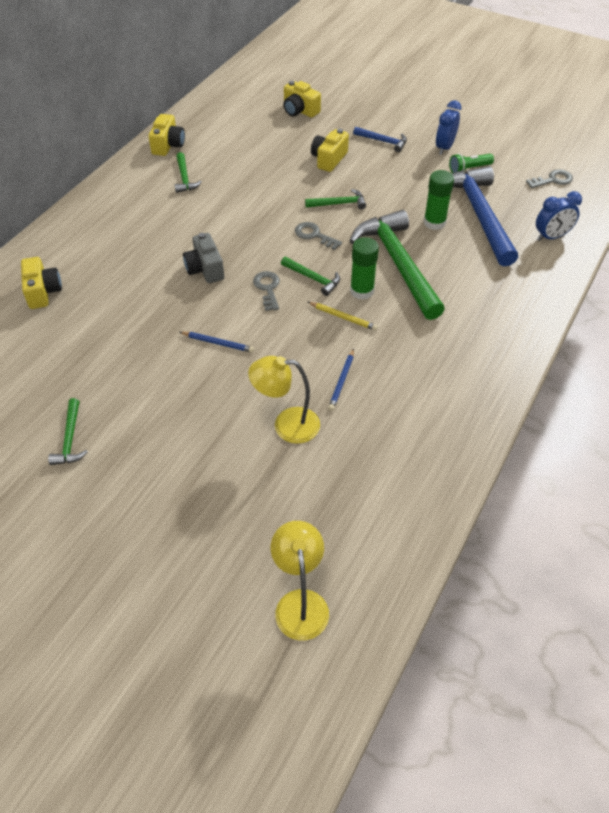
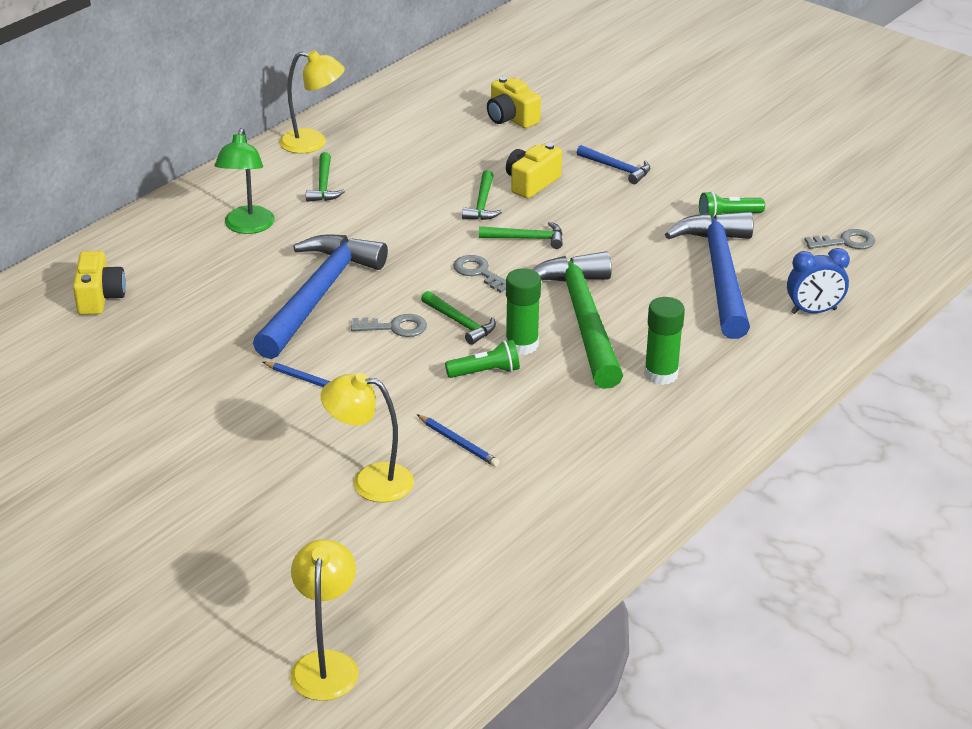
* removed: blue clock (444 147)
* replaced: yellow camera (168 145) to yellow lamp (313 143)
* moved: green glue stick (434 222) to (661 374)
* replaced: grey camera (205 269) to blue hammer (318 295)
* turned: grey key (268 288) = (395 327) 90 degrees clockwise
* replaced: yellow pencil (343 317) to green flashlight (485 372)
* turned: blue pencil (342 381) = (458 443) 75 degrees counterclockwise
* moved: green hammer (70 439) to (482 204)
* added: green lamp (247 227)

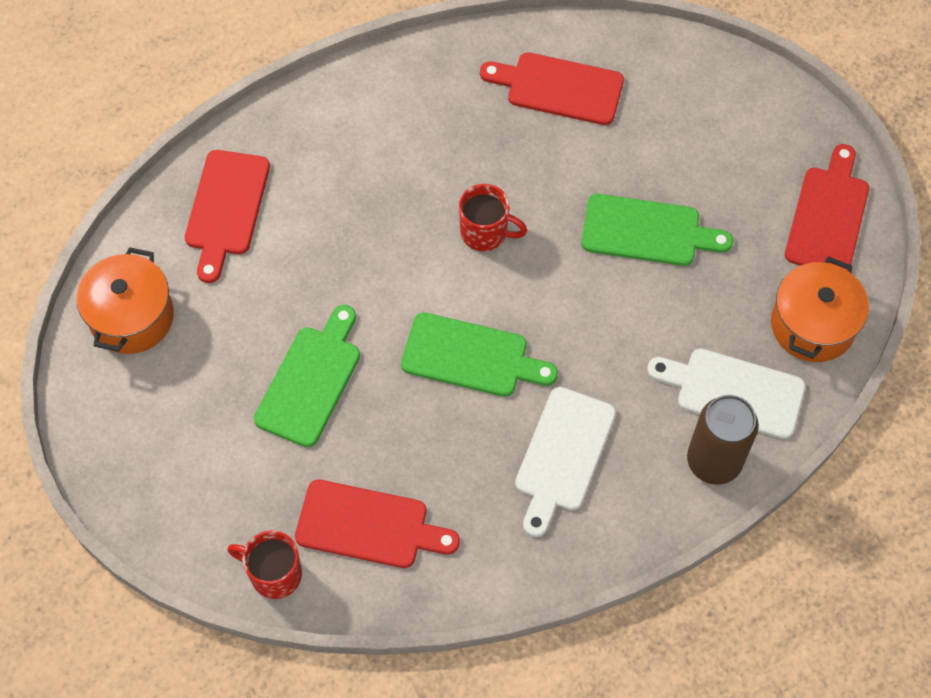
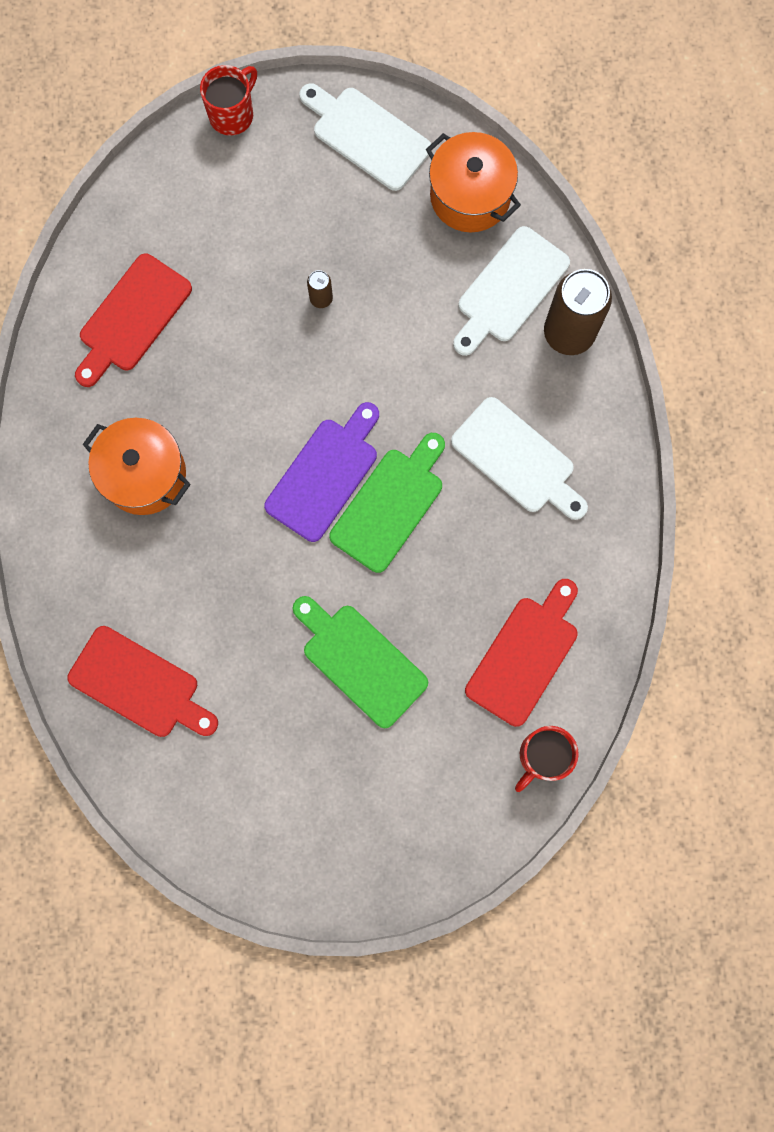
* recoloured: red cutting board (828 216) to white cutting board (367 136)
* moved: red mug (485 233) to (232 114)
* replaced: green cutting board (647 231) to brown can (321 298)
* moved: orange pot (132 317) to (144 474)
* added: purple cutting board (325 474)

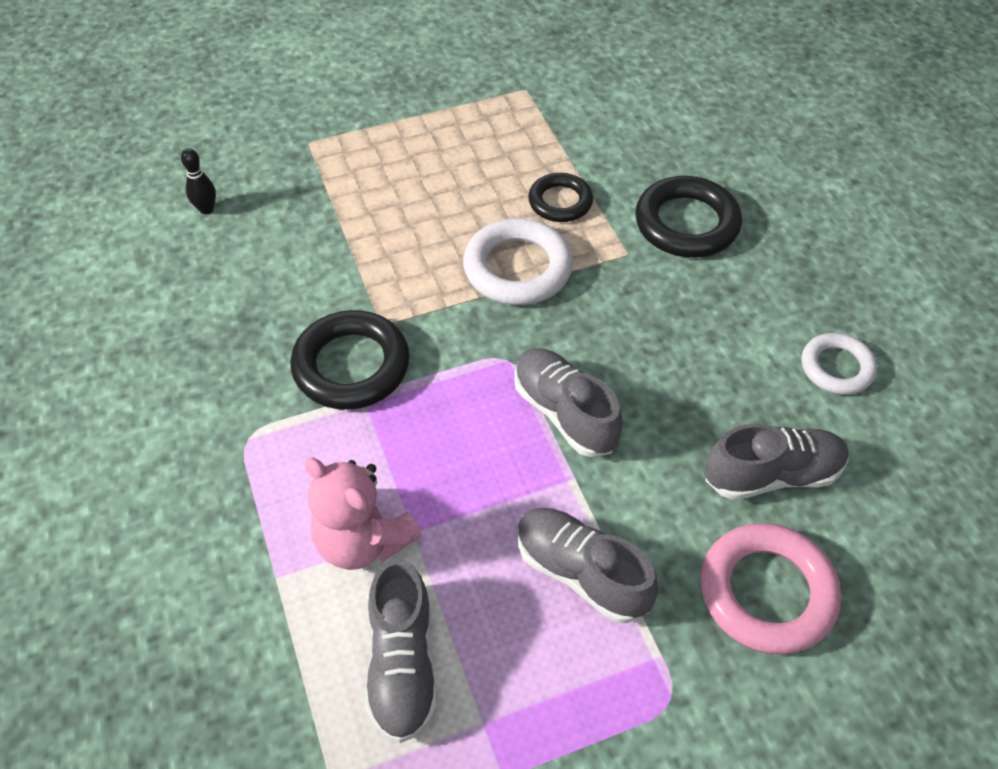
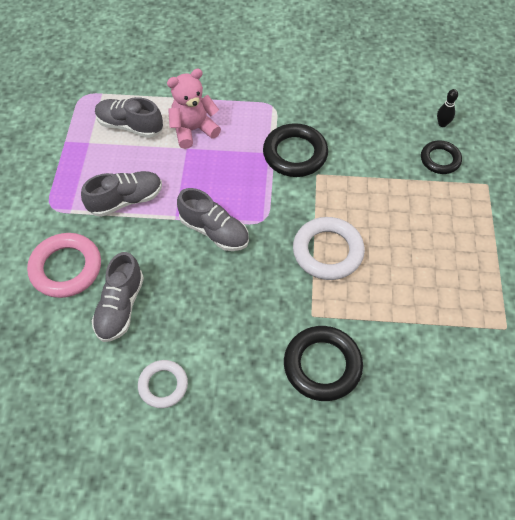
* moved: black ring (560 202) to (440 159)
* turned: grey shoe (565 413) = (214 231) 45 degrees clockwise

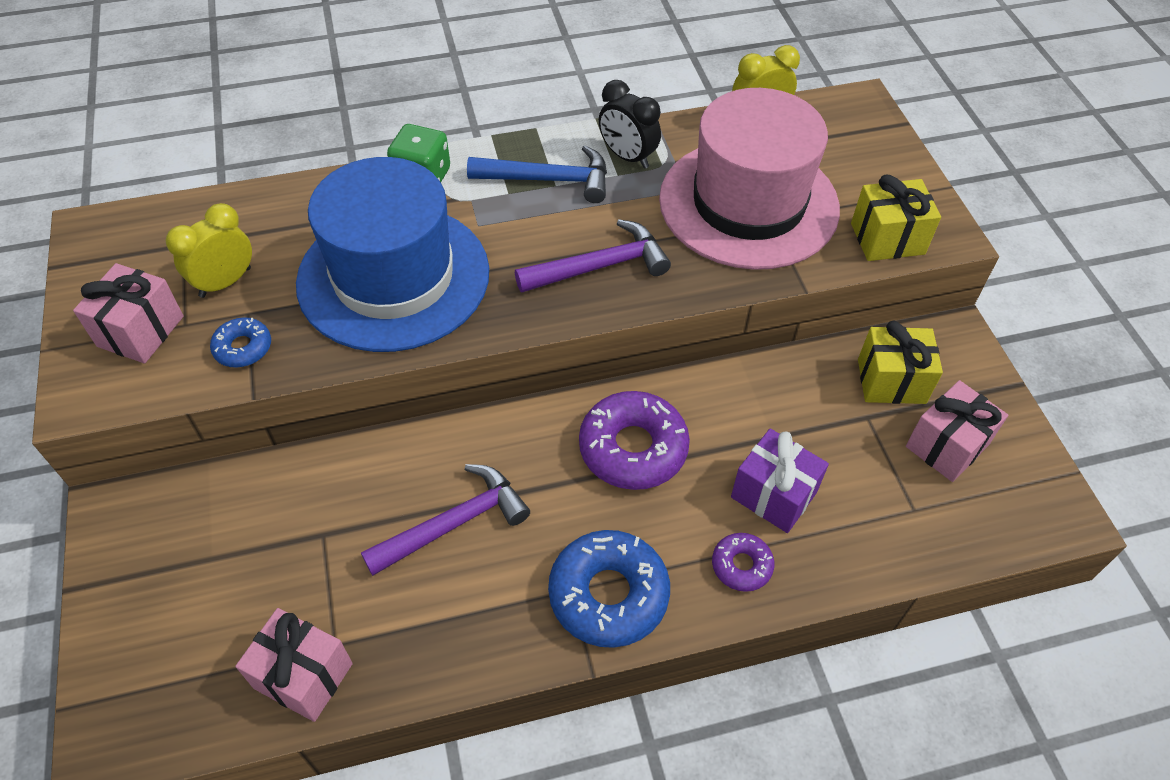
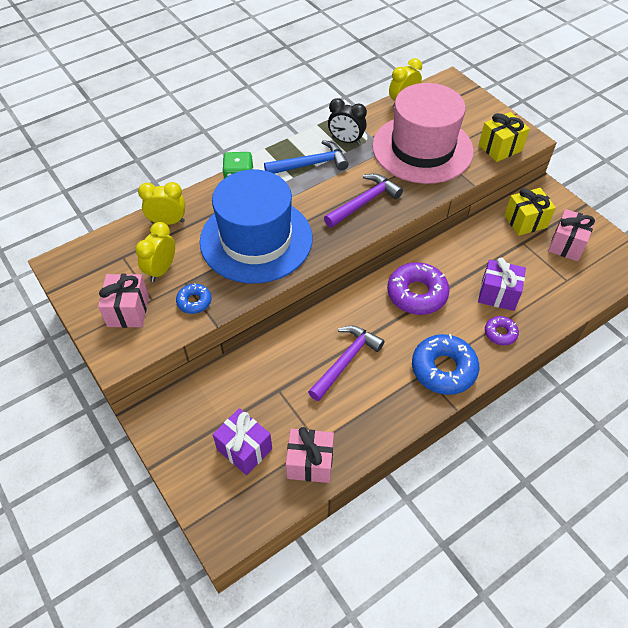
* added: yellow clock (168 222)
* added: purple gift (244 449)

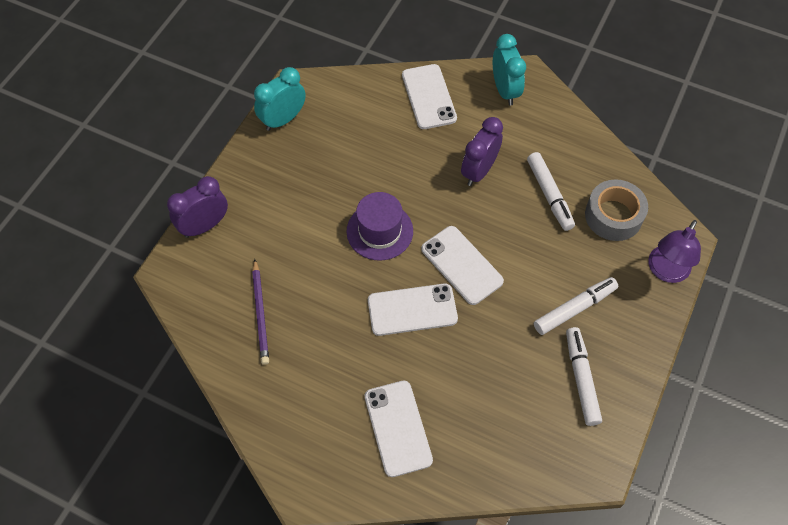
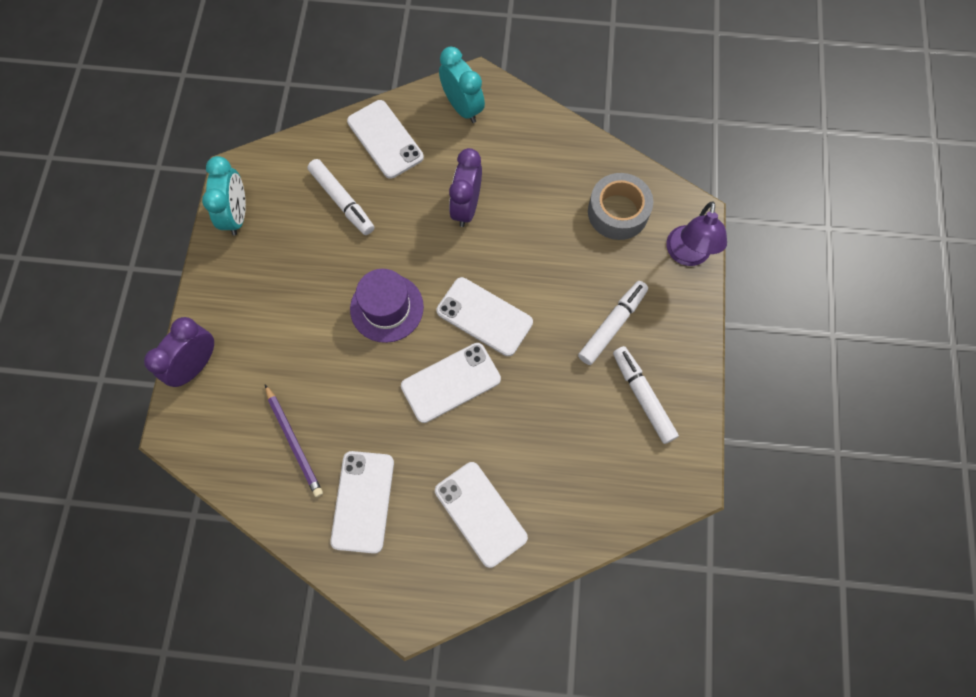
* turned: turquoise clock (283 119) = (237 215) 150 degrees clockwise
* moved: white marker (549 195) to (342 201)
* added: white phone (363 501)

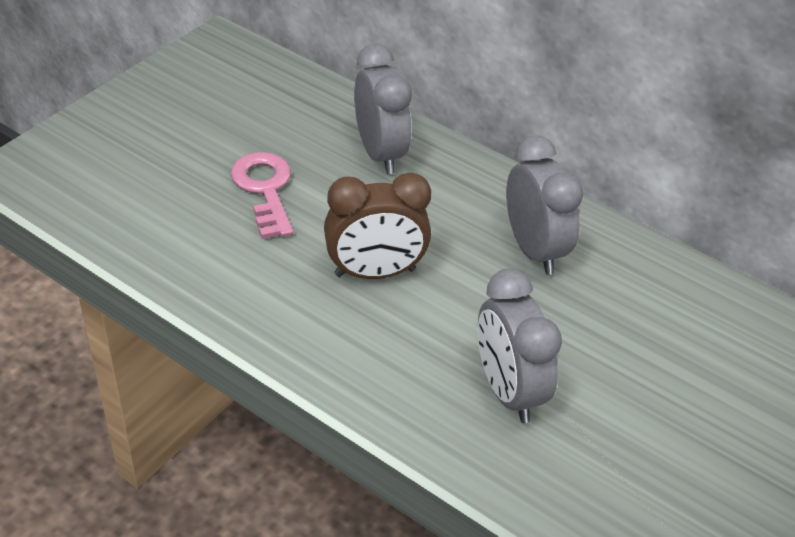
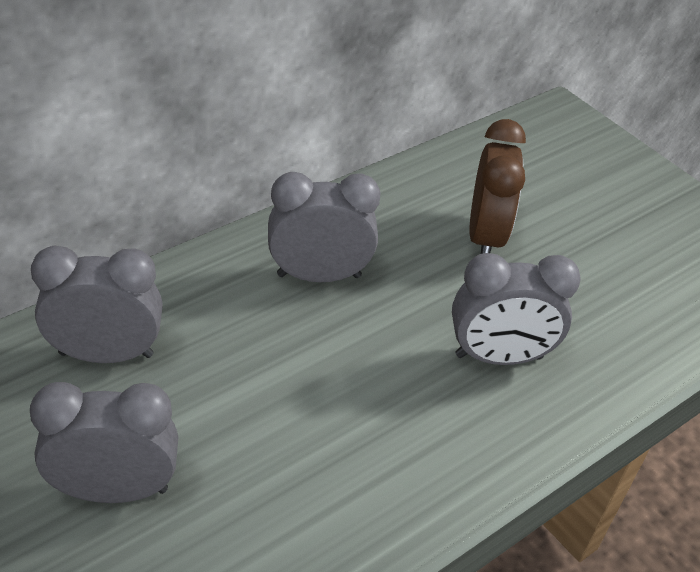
* replaced: pink key (265 189) to grey clock (115 490)
* moved: brown clock (375 272) to (485 236)

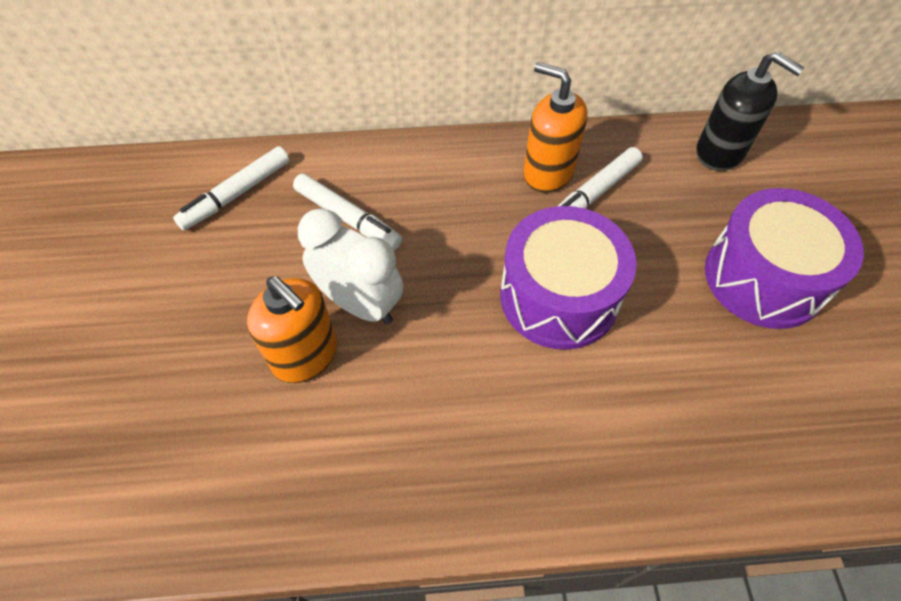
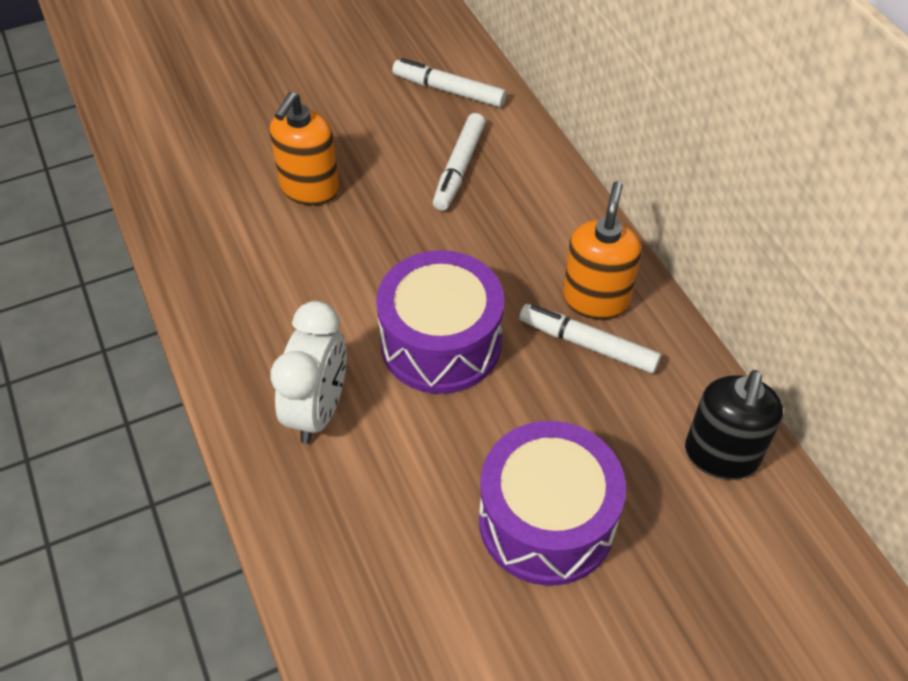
* moved: white clock (360 304) to (318 410)

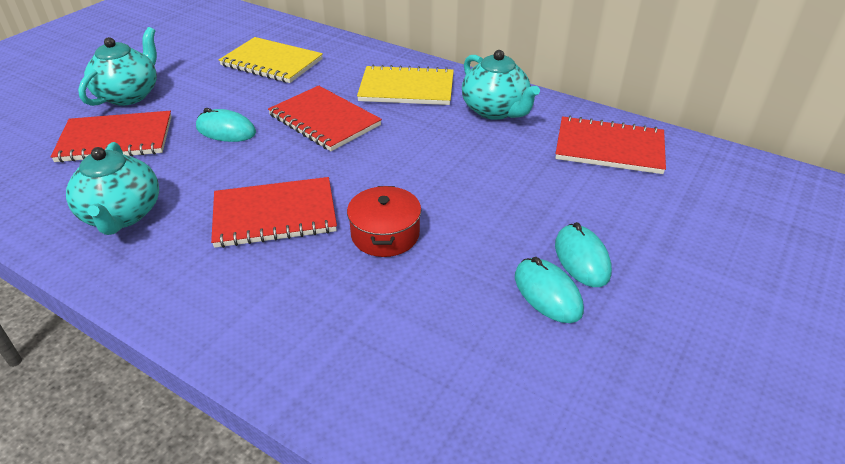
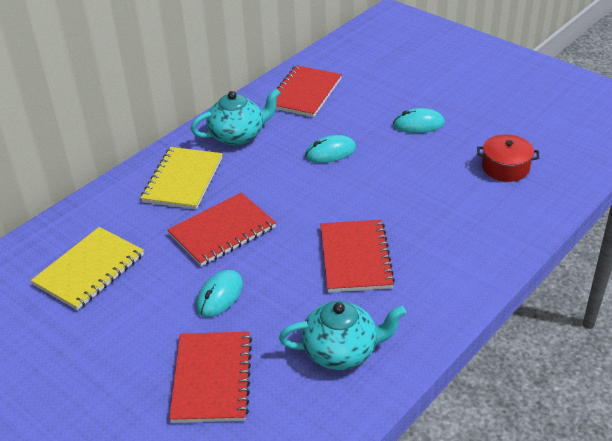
* removed: turquoise teapot (129 95)
* moved: red pot (385 234) to (505 167)
* moved: turquoise mouse (547 293) to (330 152)

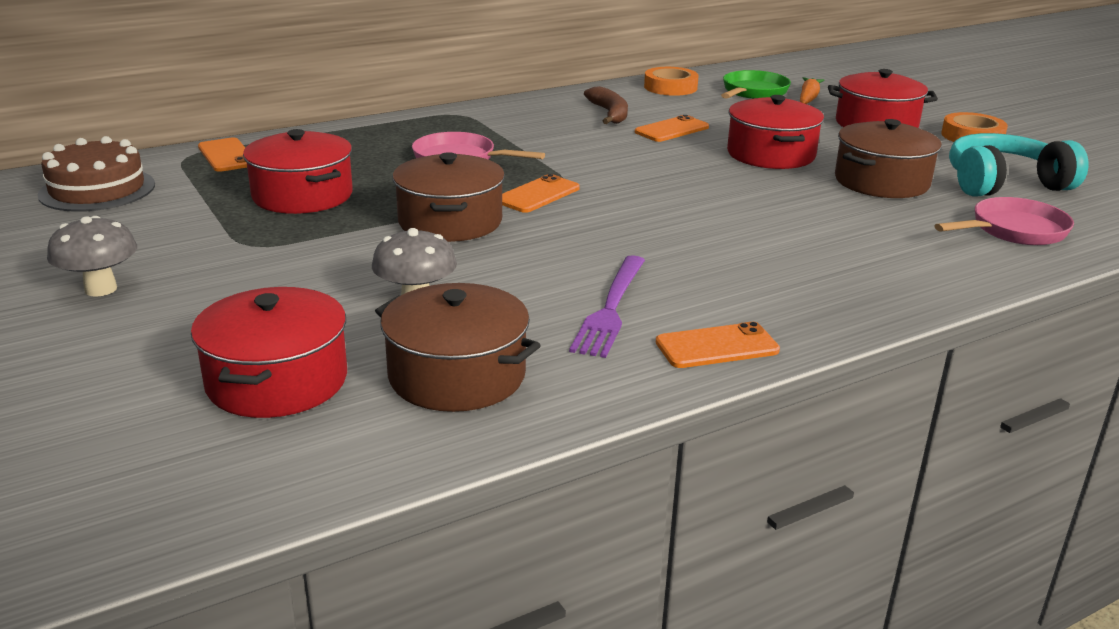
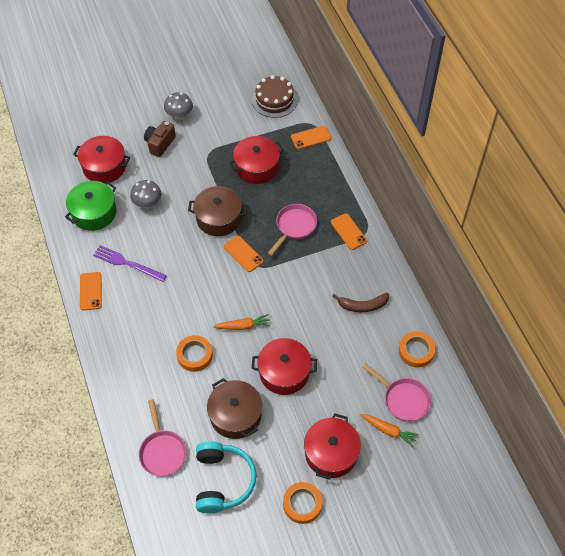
* recoloured: green pan (753 92) to pink pan (403 399)
* moved: orange phone (672 130) to (348 231)
* recoloured: brown pot (457 375) to green pot (94 213)
* added: brown camera (160 144)
* added: orange carrot (243 326)
* added: orange tape (194 355)

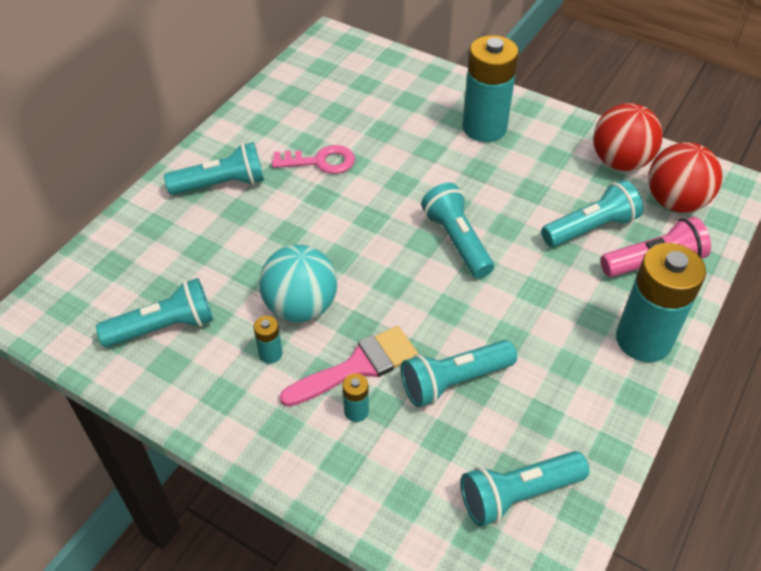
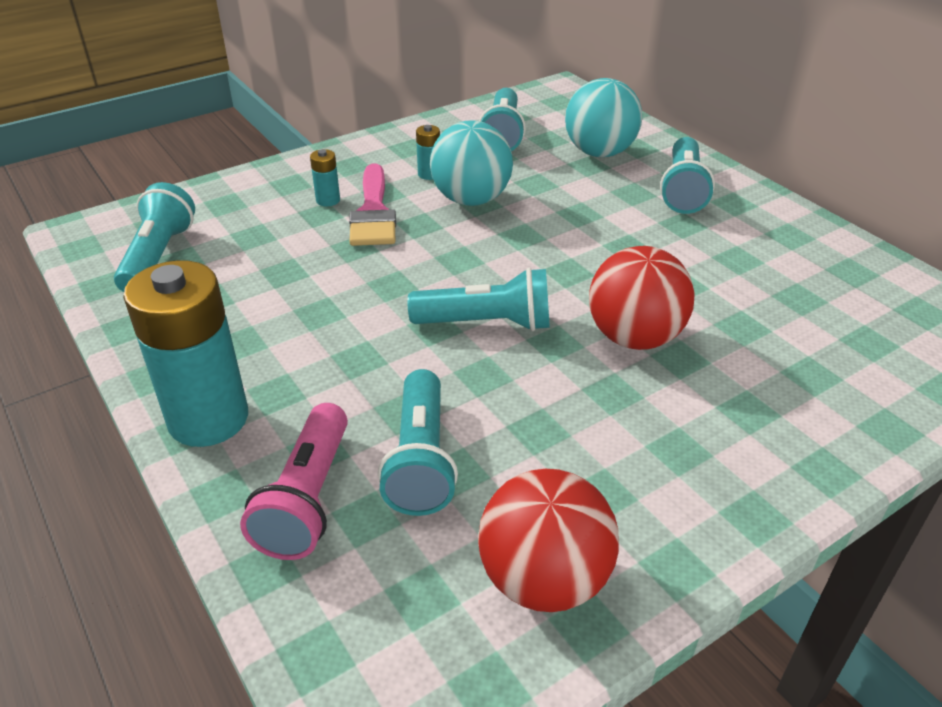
* removed: turquoise battery (484 128)
* moved: red ball (675 202) to (634 337)
* removed: pink key (320 161)
* removed: turquoise flashlight (454 381)
* added: turquoise ball (599 152)

